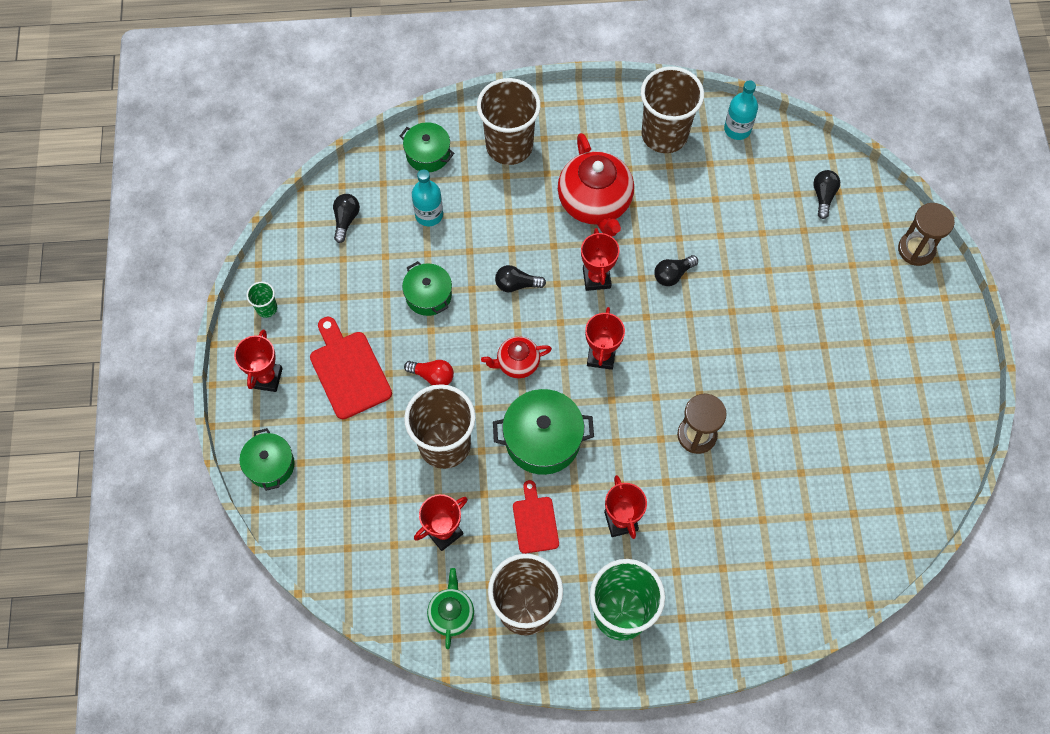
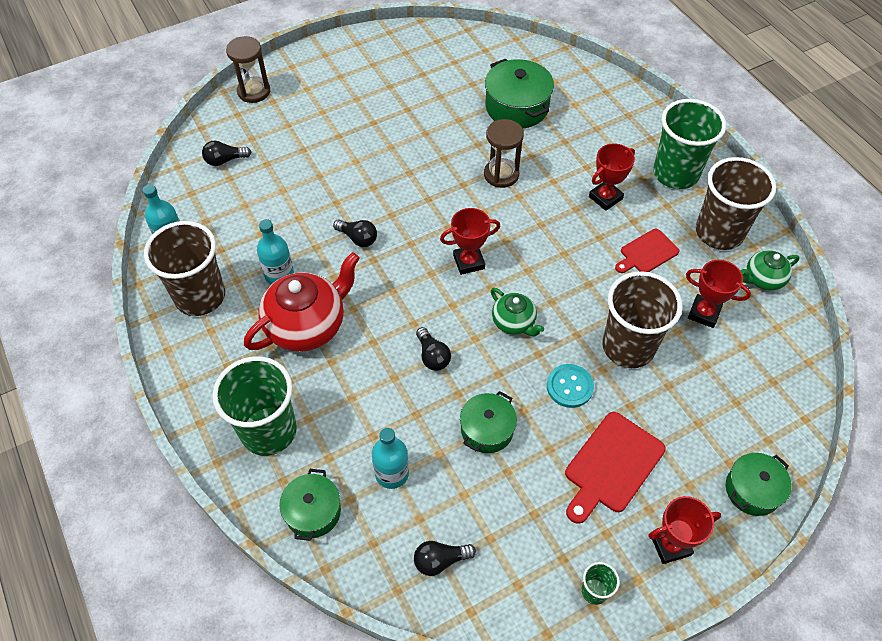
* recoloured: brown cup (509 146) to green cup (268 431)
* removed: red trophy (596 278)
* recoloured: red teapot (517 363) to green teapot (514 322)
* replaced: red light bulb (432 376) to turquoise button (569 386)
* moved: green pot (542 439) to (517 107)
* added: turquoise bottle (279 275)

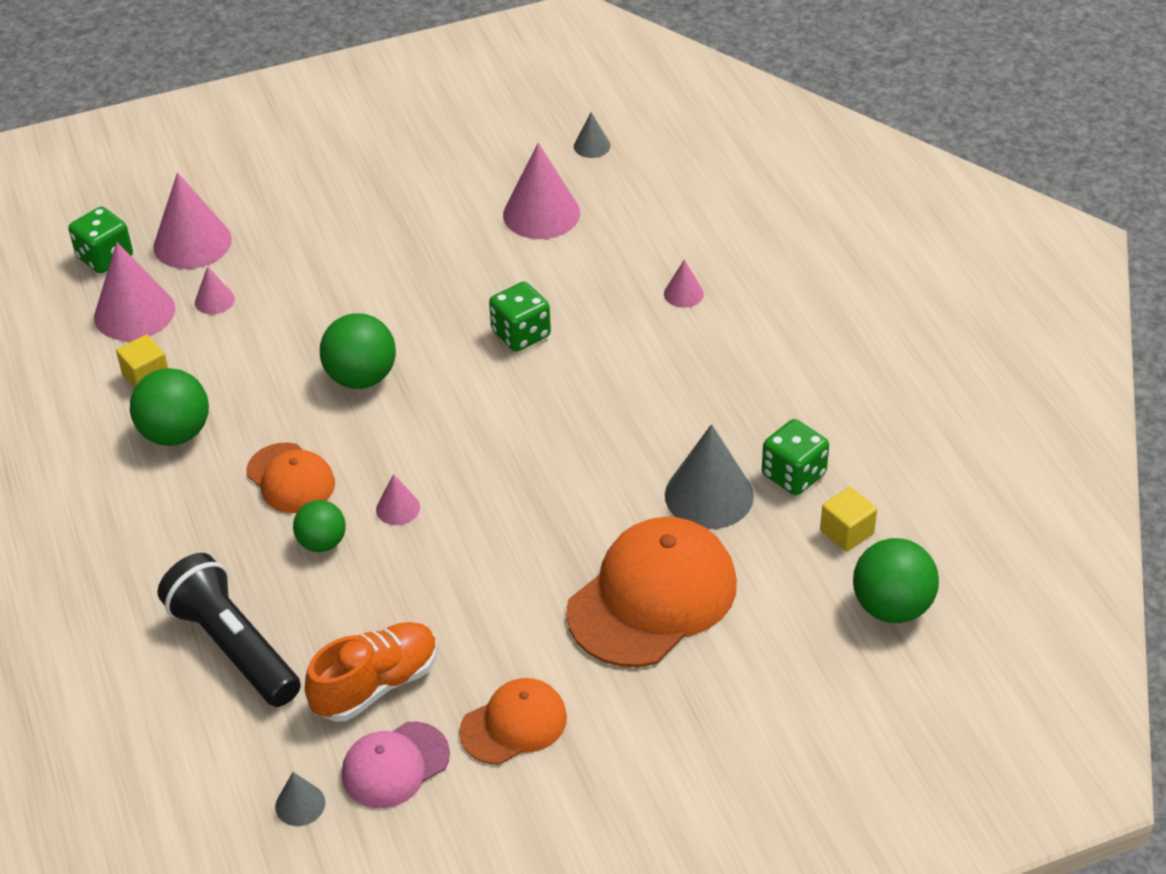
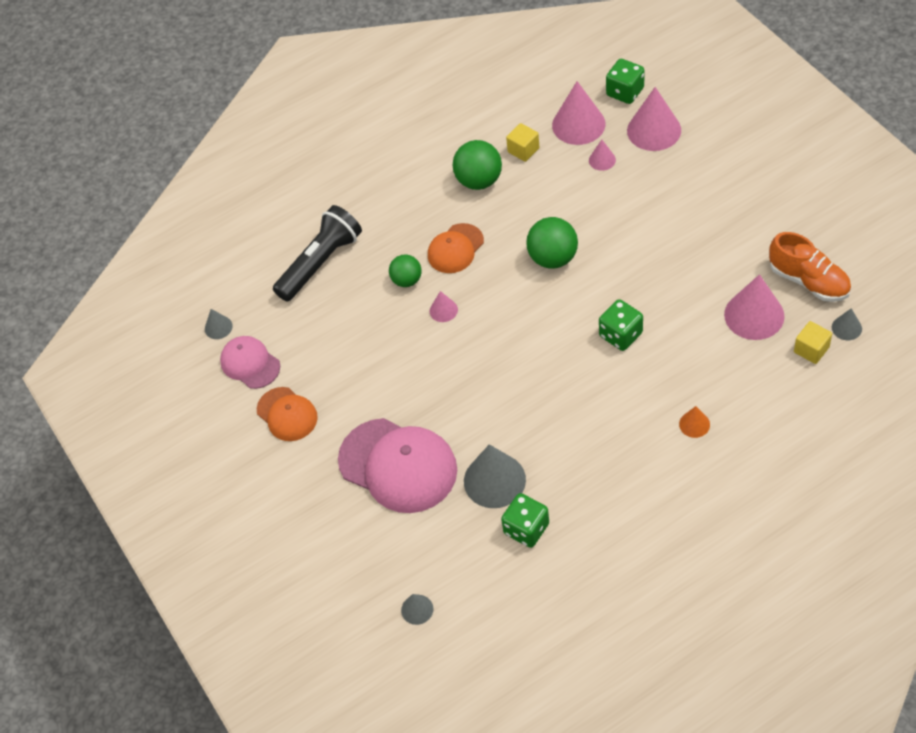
* recoloured: pink cone (683 294) to orange cone (694 424)
* moved: yellow cube (847 532) to (811 349)
* recoloured: orange cap (652 597) to pink cap (398 465)
* replaced: green ball (892 607) to grey cone (417 609)
* moved: orange shoe (376 685) to (809 281)

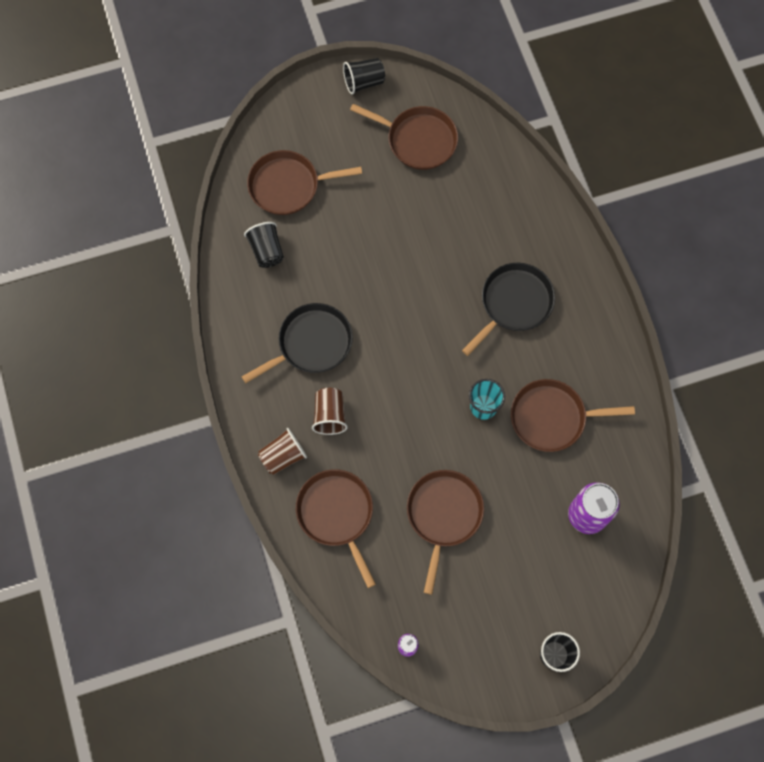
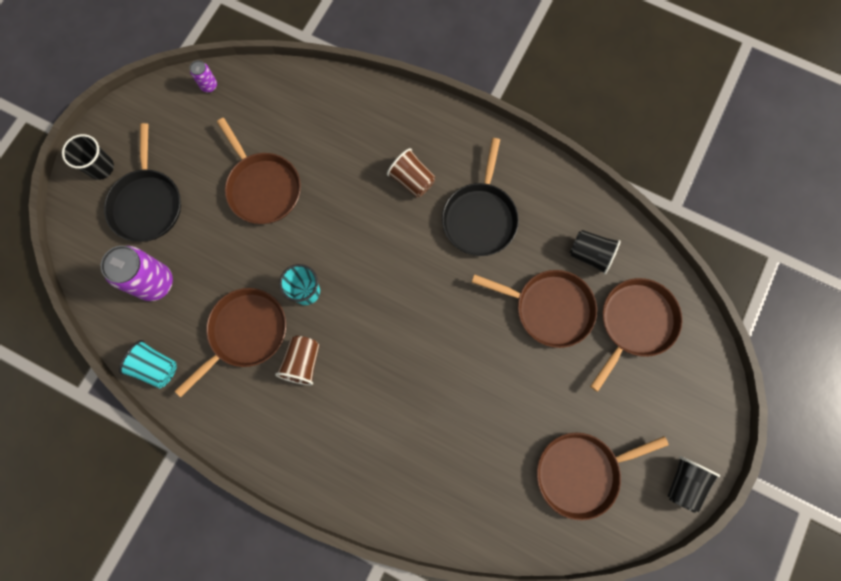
* moved: black pan (513 303) to (147 204)
* moved: brown cup (283 456) to (302 362)
* moved: brown pan (336 514) to (549 308)
* added: turquoise cup (156 367)

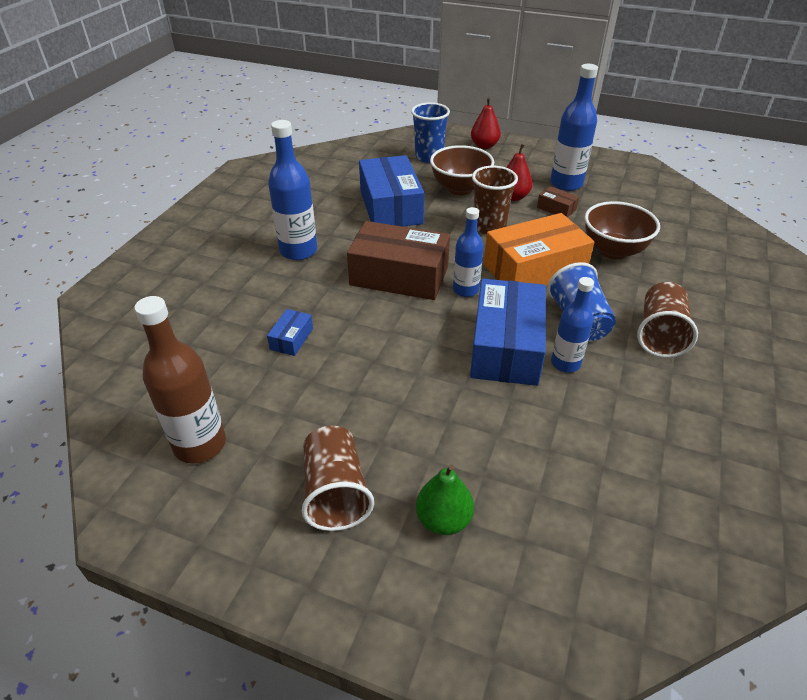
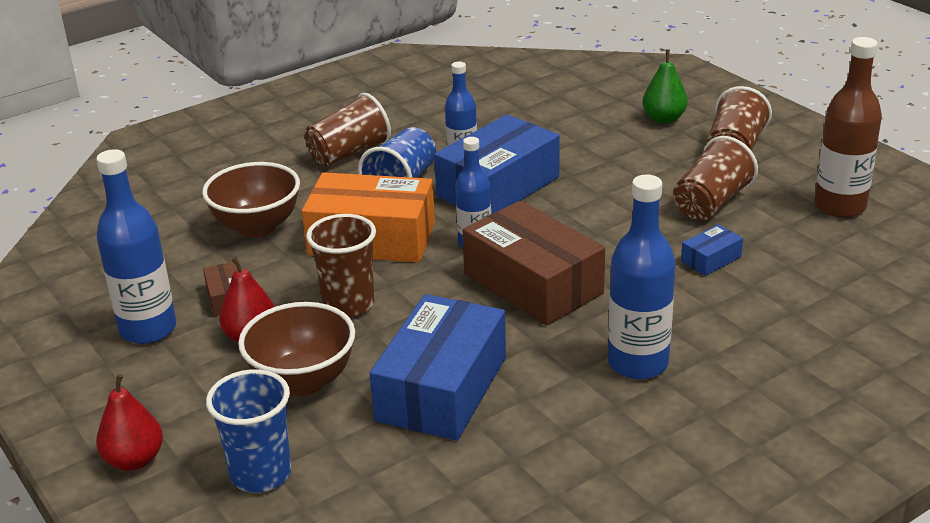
* added: brown cup (711 203)

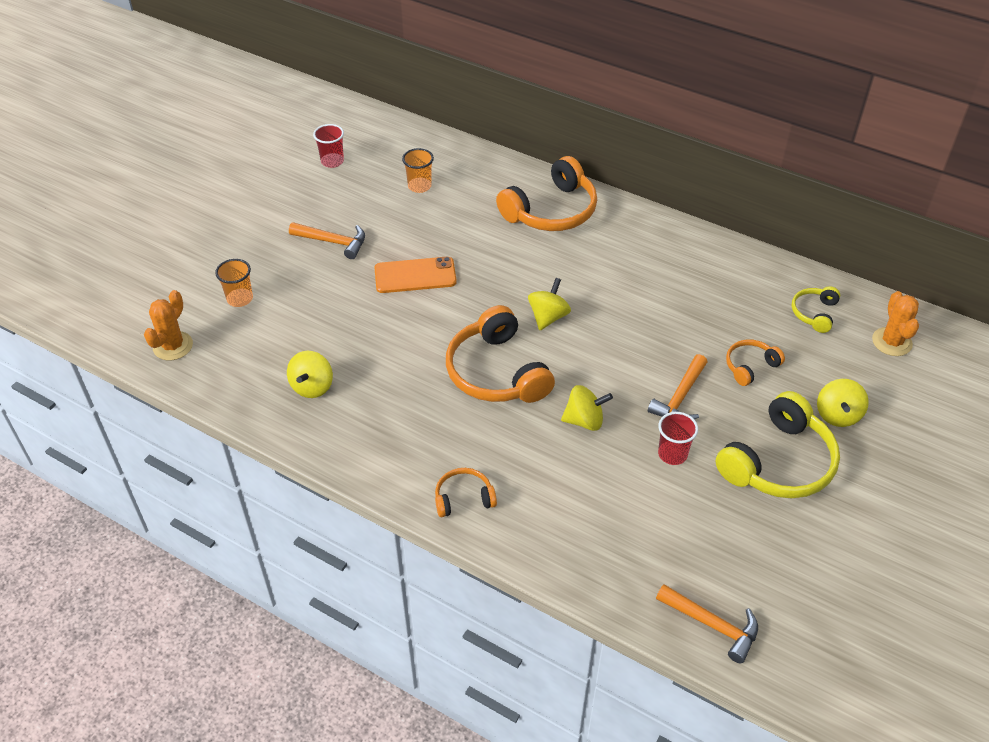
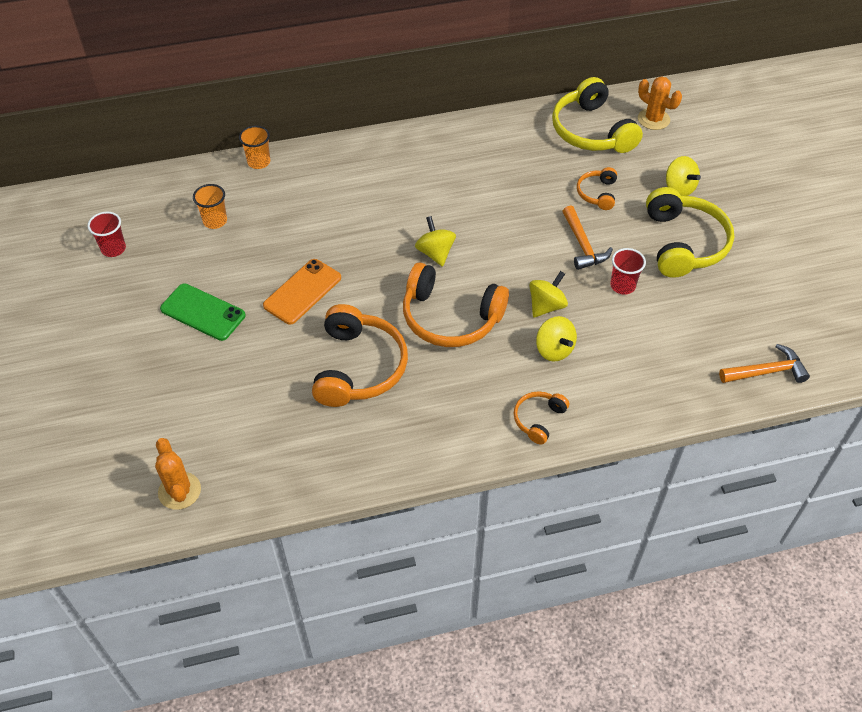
* moved: orange headphones (551 211) to (358 367)
* replaced: orange hammer (333 242) to green phone (203 312)
* moved: orange cup (240 299) to (259 162)
* resized: yellow headphones (814 313) = (591 131) x1.98
* moved: yellow spinning top (312 387) to (554 349)

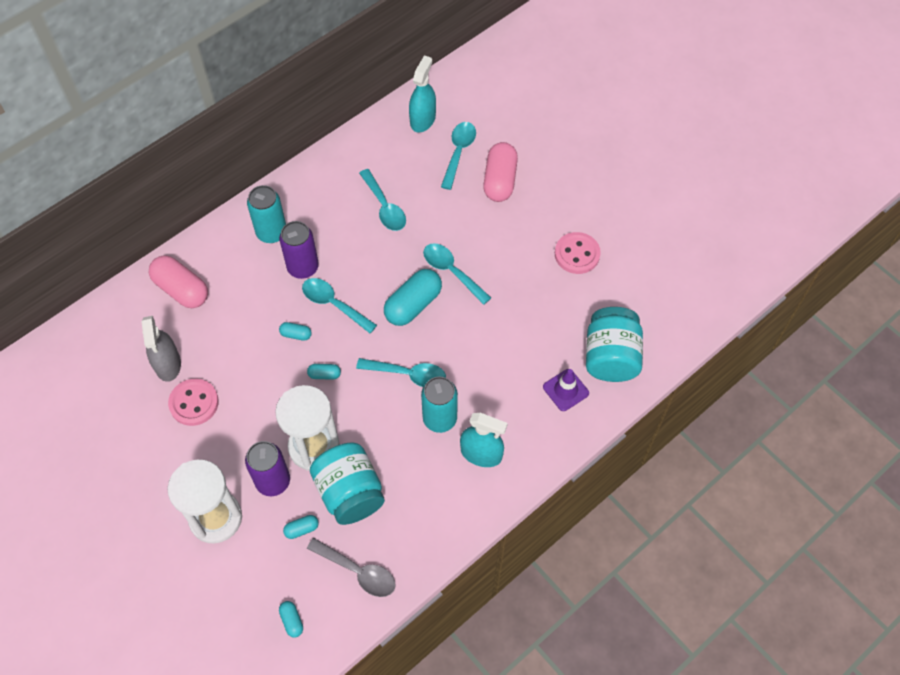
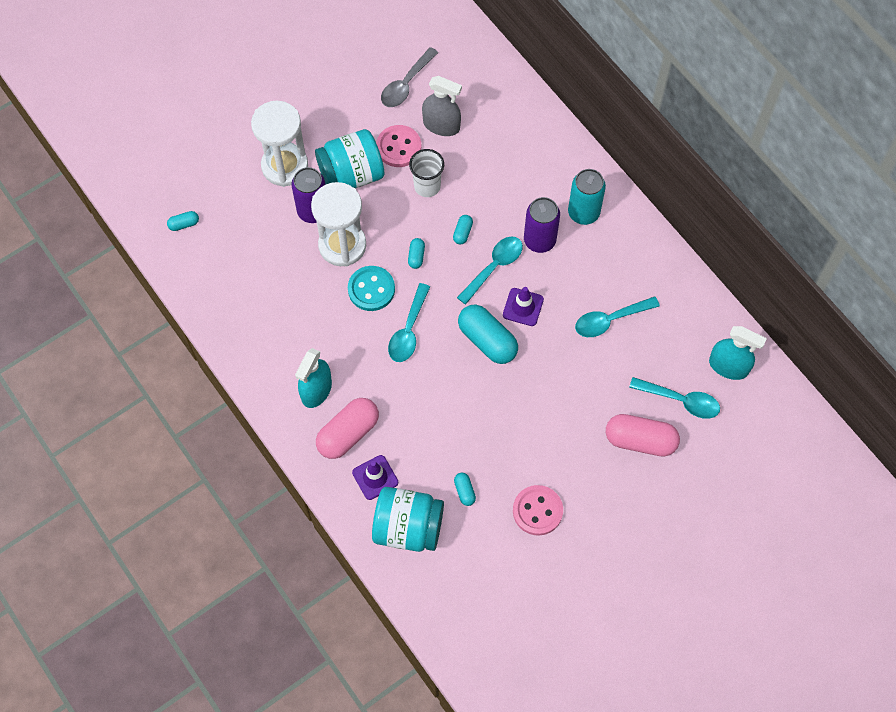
* removed: turquoise spoon (452 271)
* moved: pink capsule (181 289) to (348 433)
* turned: grey spray bottle (168 364) = (441 125) 150 degrees counterclockwise
* removed: turquoise can (439 418)
* moved: turquoise jar (350 493) to (351 175)
* moved: turquoise capsule (301 529) to (464 491)
* moved: grey spoon (358 571) to (406 84)
* added: white cup (427 186)
* added: turquoise button (371 289)
* added: purple traffic cone (523 307)

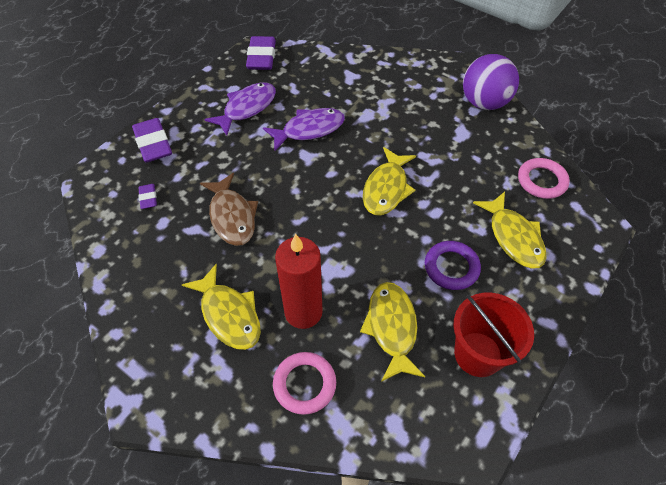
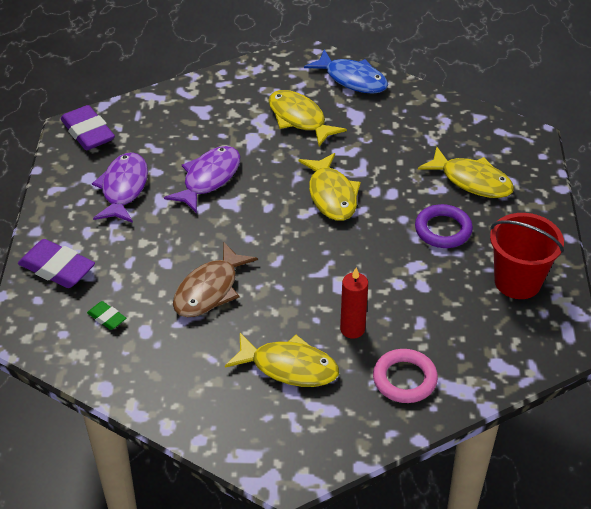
* replaced: purple ball (484 103) to blue fish (352 79)
* removed: pink ring (541 181)
* turned: brown fish (232 216) = (209 290) 90 degrees clockwise
* recoloured: purple eraser (148 198) to green eraser (107 318)
* resized: red candle (303 312) = (352 329) x0.62
* moved: yellow fish (392 328) to (299 119)

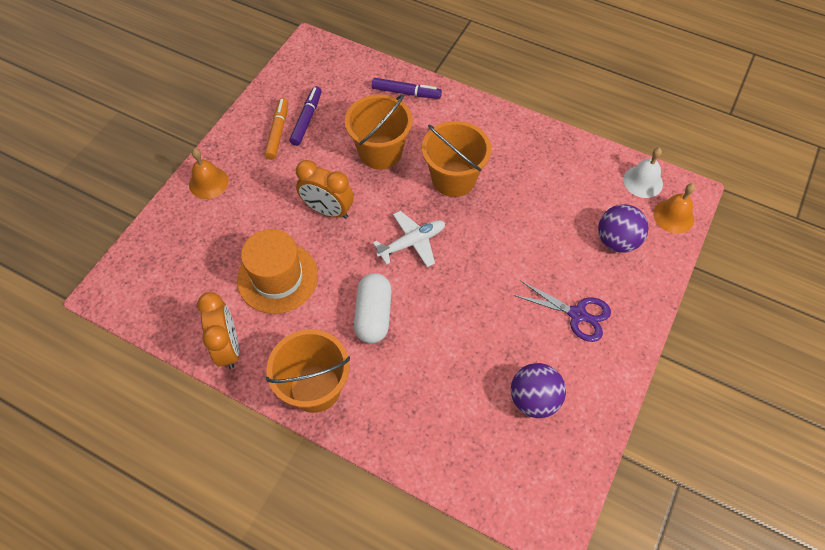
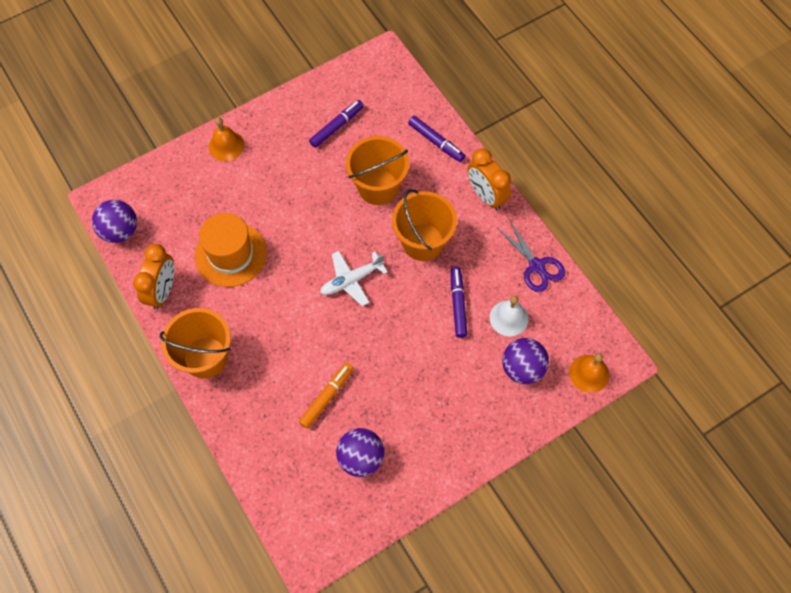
* moved: orange marker (278 132) to (327 397)
* moved: white bell (643 181) to (509 318)
* moved: orange clock (328 210) to (486 196)
* turned: white plane (412 243) = (352 280) 150 degrees clockwise
* removed: white capsule (373 315)
* moved: purple scissors (577 314) to (536 266)
* added: purple ball (120 231)
* added: purple marker (458 304)

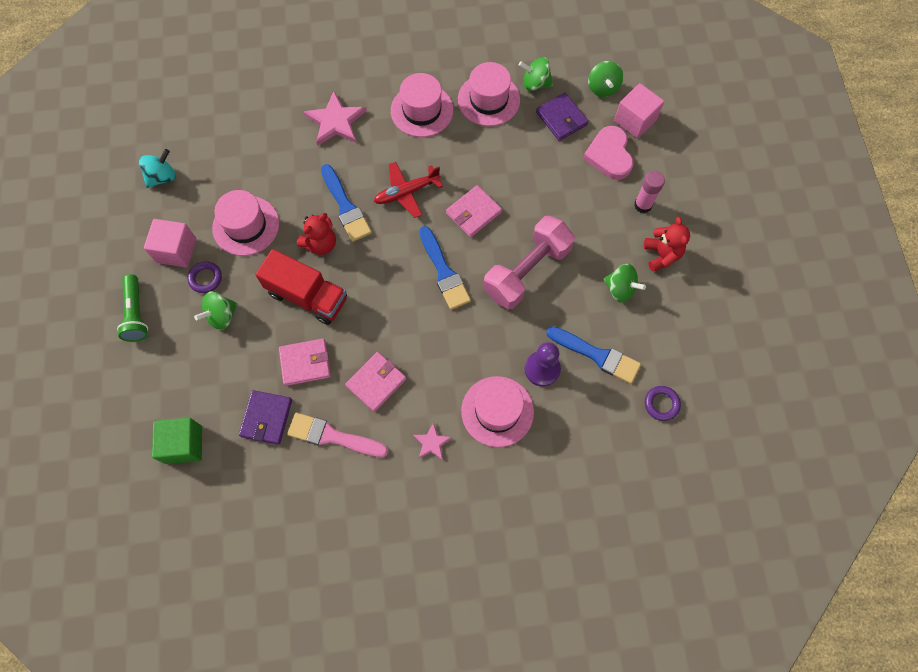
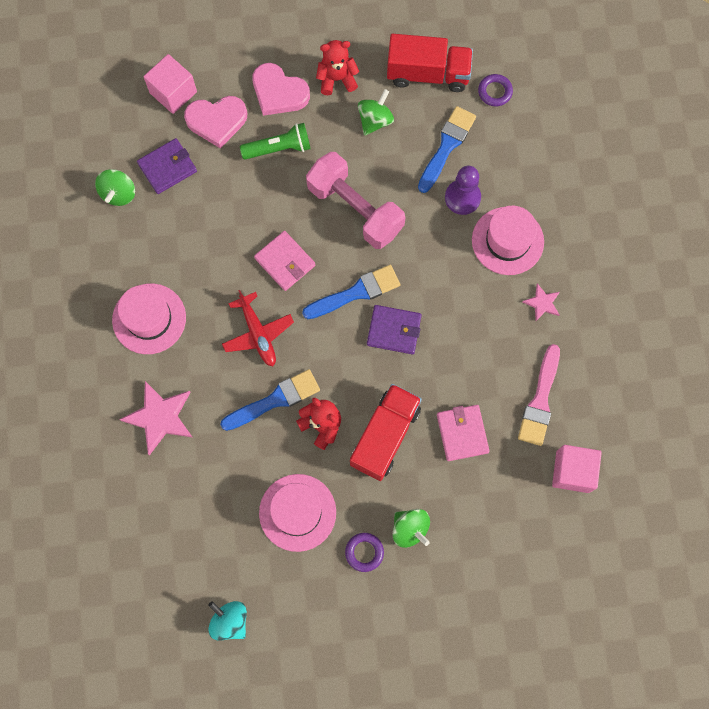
* removed: green spinning top (602 88)
* removed: pink hat (489 100)
* replaced: pink glue stick (643 205) to pink heart (279 92)
* moved: pink cube (176 250) to (572 471)
* moved: green flashlight (136 313) to (279 148)
* removed: pink wallet (376 382)
* moved: purple wallet (266 418) to (394 330)
* removed: green cube (184 444)
* added: red truck (428 74)

